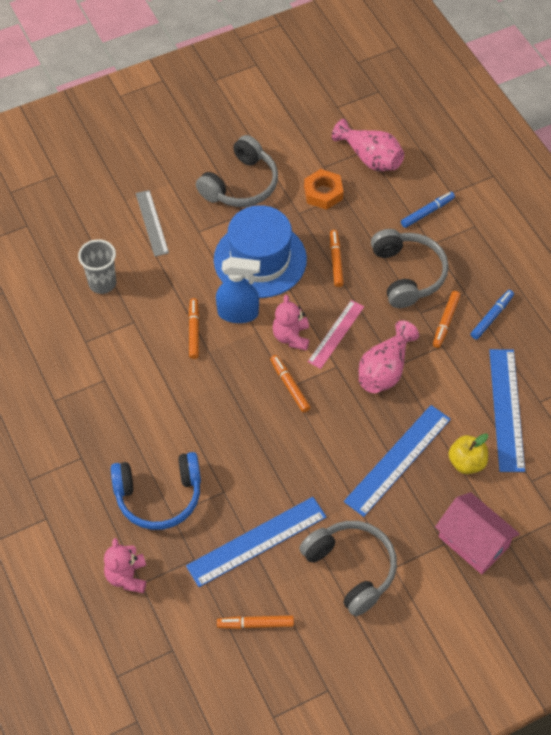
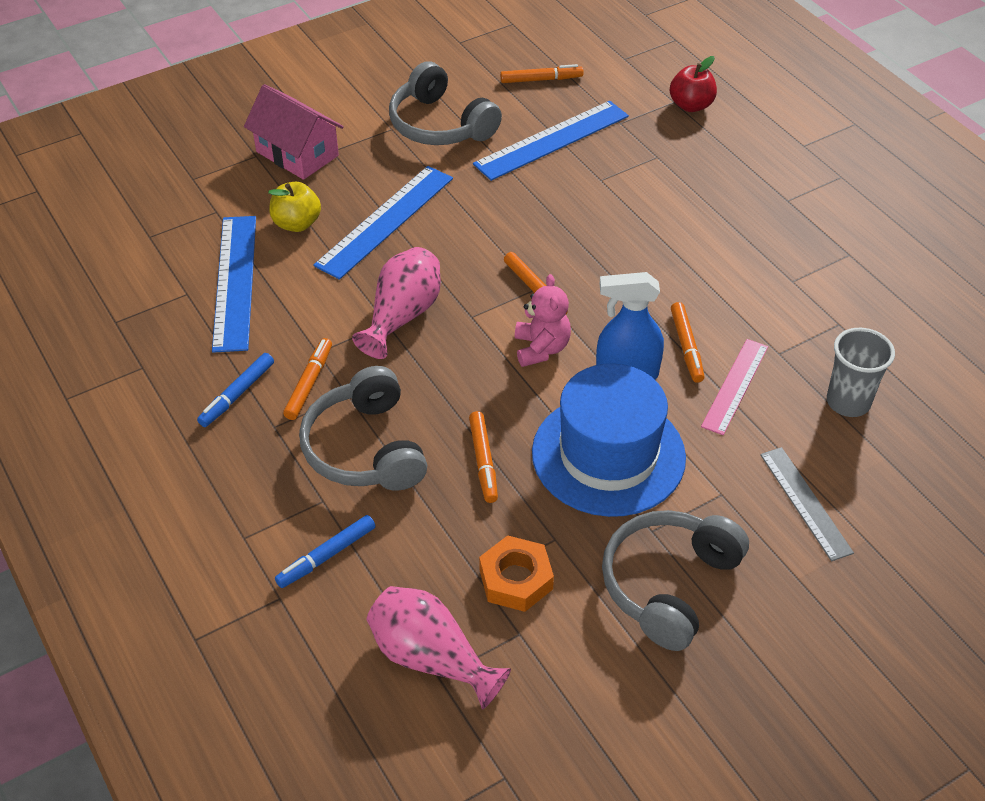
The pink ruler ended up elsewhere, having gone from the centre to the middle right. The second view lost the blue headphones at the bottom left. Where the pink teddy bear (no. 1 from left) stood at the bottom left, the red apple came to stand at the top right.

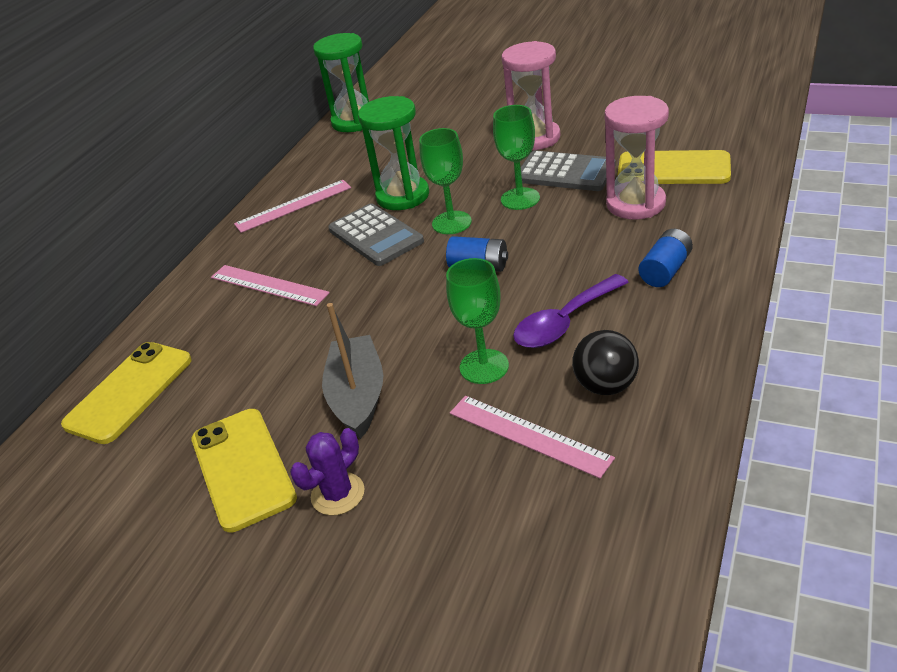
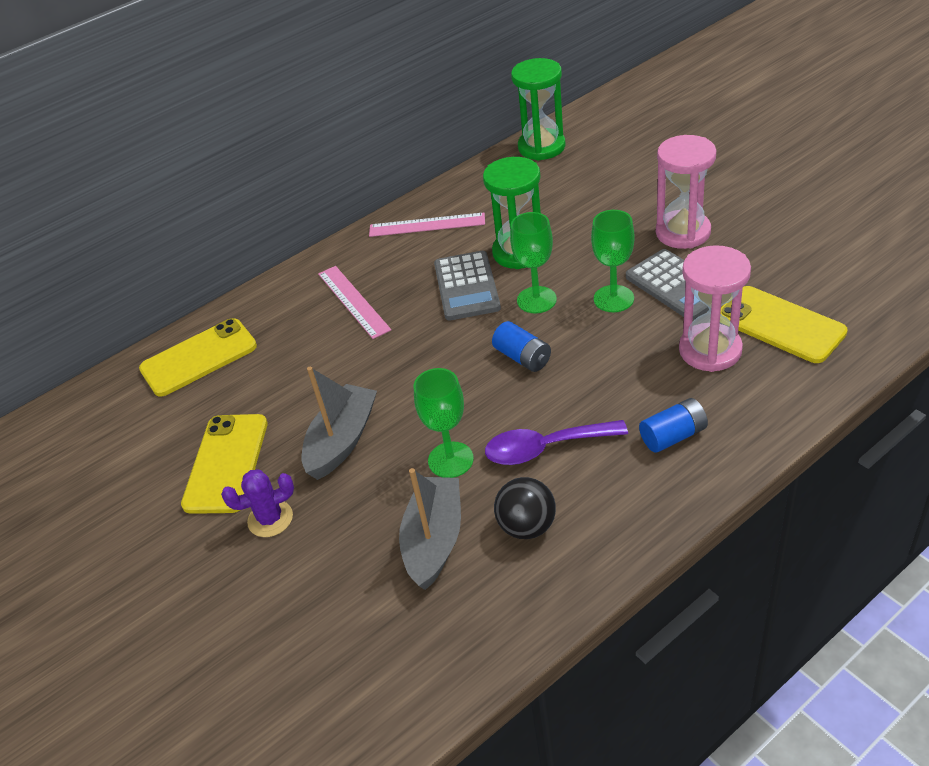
Where the pink ruler (no. 3 from left) stood at the centre, the grey boat (no. 2 from left) came to stand at the bottom centre.

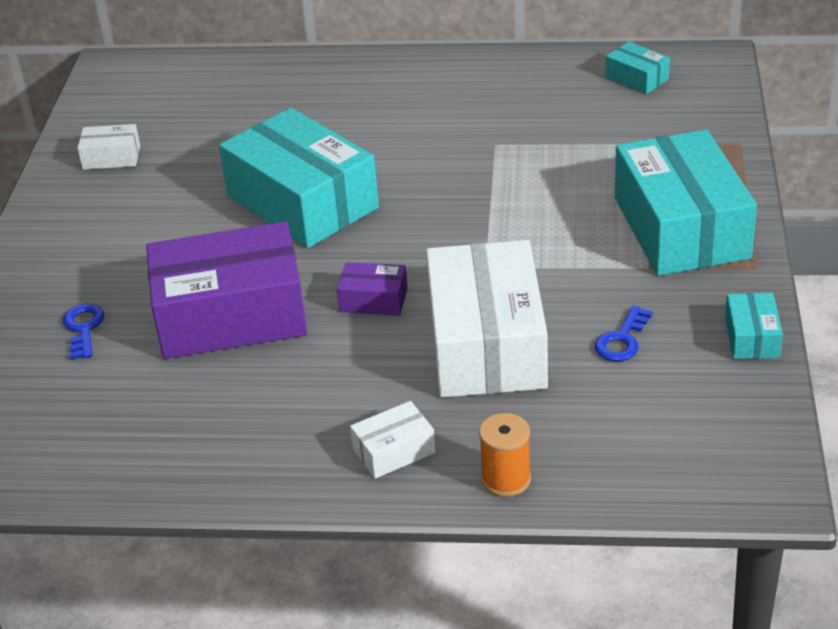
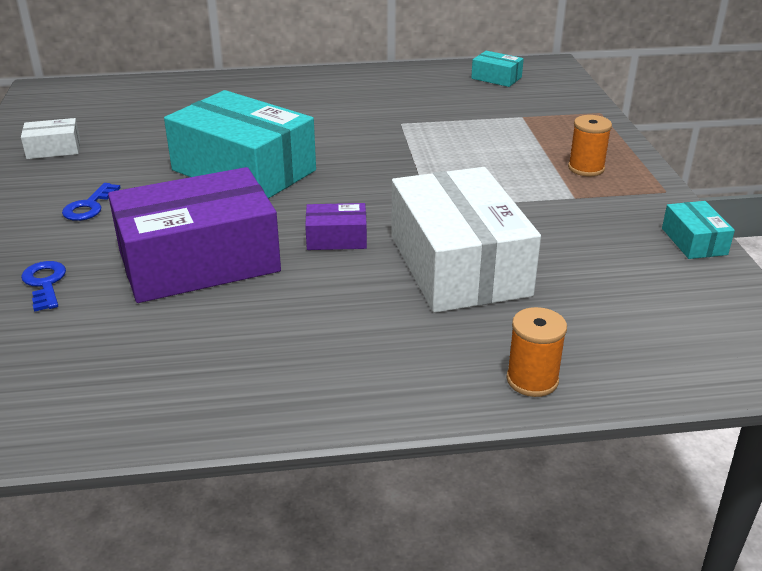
Where the turquoise box (no. 3 from left) stood at the top right, the orange spool (no. 2 from left) came to stand at the top right. The blue key (no. 2 from left) ended up elsewhere, having gone from the middle right to the middle left. The second view lost the white box (no. 2 from left) at the bottom centre.

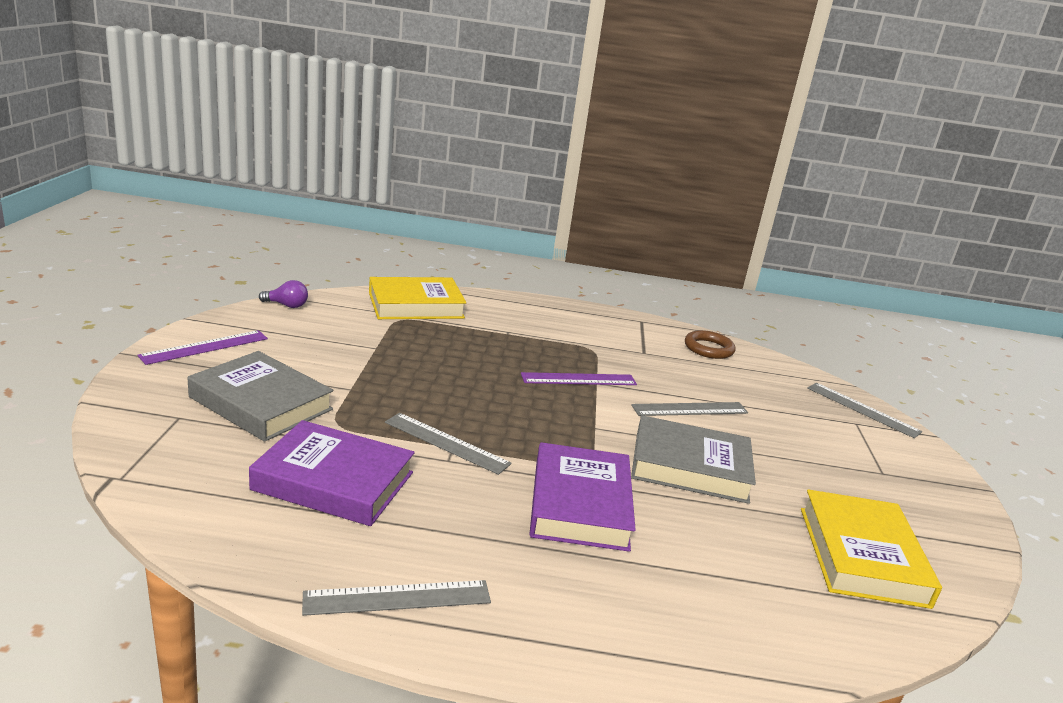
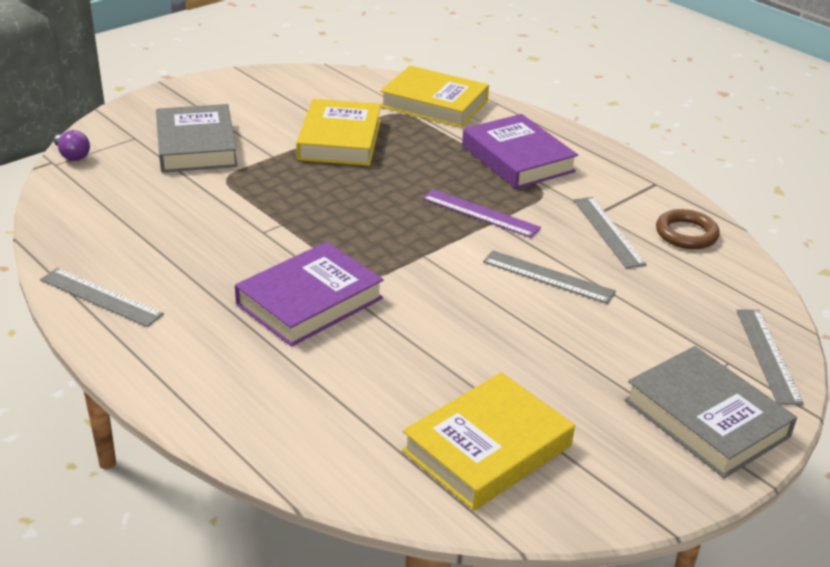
The purple light bulb ended up elsewhere, having gone from the middle left to the top left. The second view lost the purple ruler (no. 1 from left) at the middle left. The grey ruler (no. 2 from left in the first image) ended up elsewhere, having gone from the centre to the middle right. The grey book (no. 2 from left) ended up elsewhere, having gone from the centre to the bottom right. The purple book (no. 1 from left in the first image) ended up elsewhere, having gone from the bottom left to the top centre. The second view gained the yellow book (no. 1 from left) at the top centre.

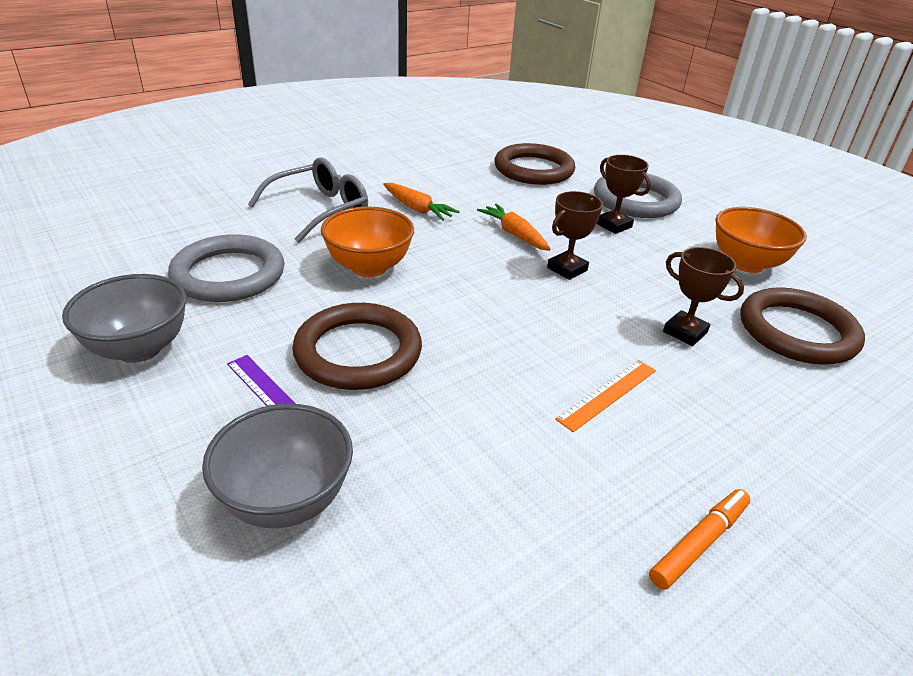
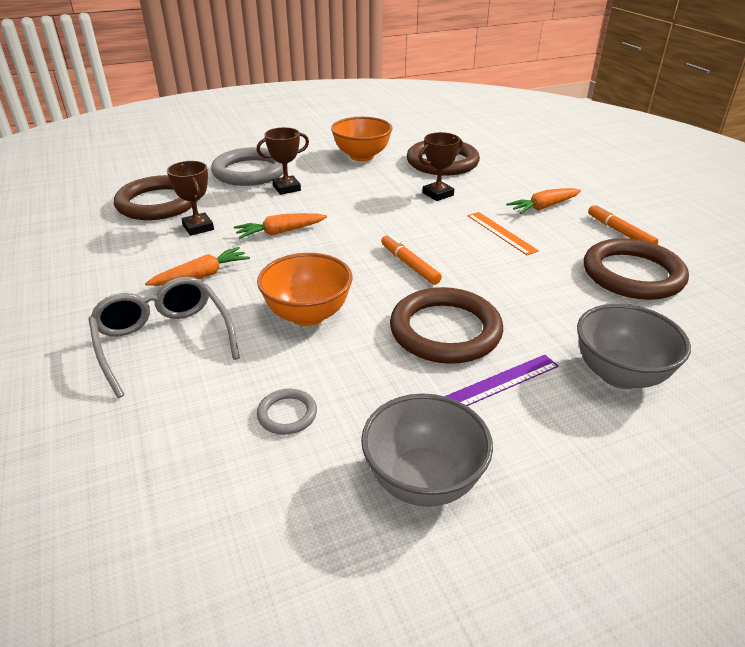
The brown trophy (no. 1 from left) ended up elsewhere, having gone from the centre to the top left. The size of the grey ring (no. 1 from left in the first image) at the middle left changed by a factor of 0.45. The second view gained the orange carrot (no. 3 from left) at the top right. The second view gained the orange marker (no. 1 from left) at the centre. The second view gained the brown ring (no. 4 from left) at the middle right.

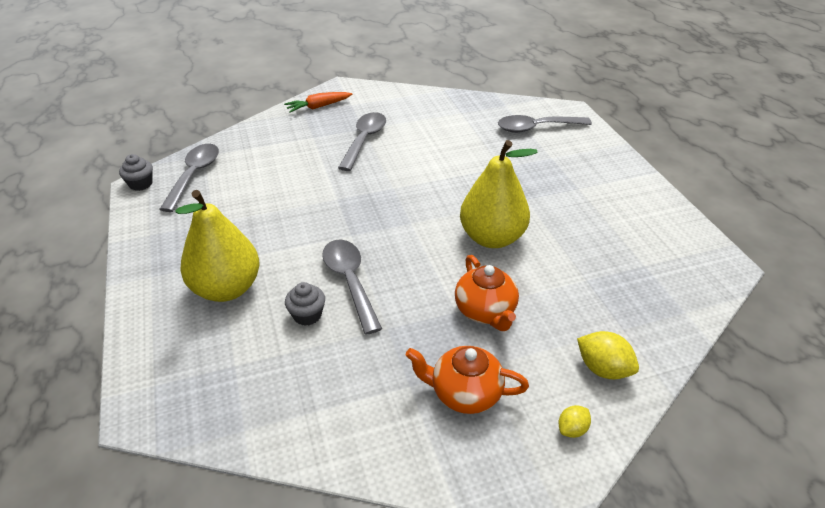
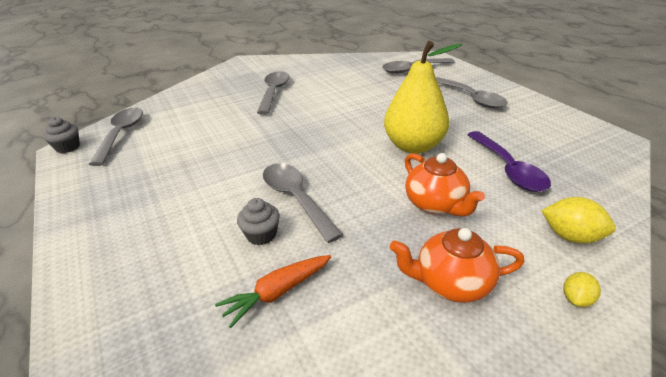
The orange carrot ended up elsewhere, having gone from the top centre to the bottom centre. The second view lost the yellow pear (no. 1 from left) at the middle left. The second view gained the grey spoon (no. 5 from left) at the top right. The second view gained the purple spoon at the middle right.

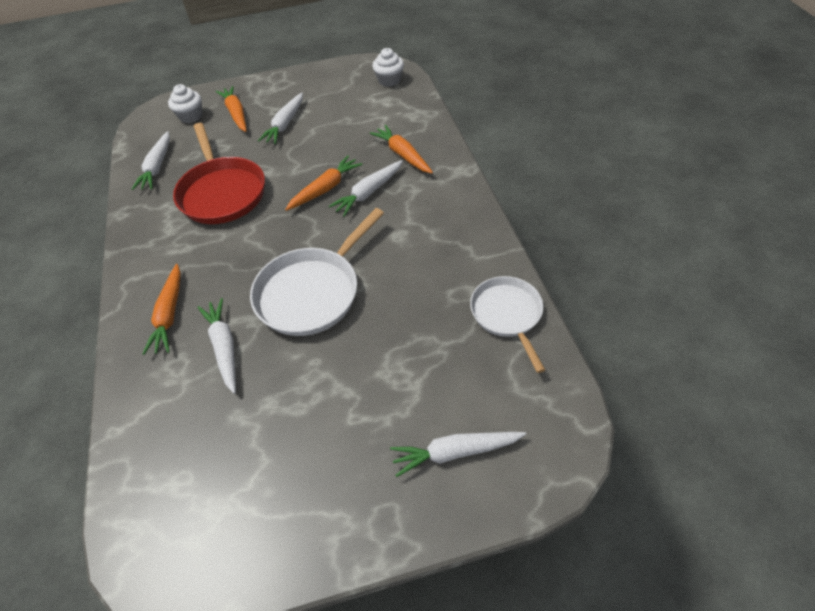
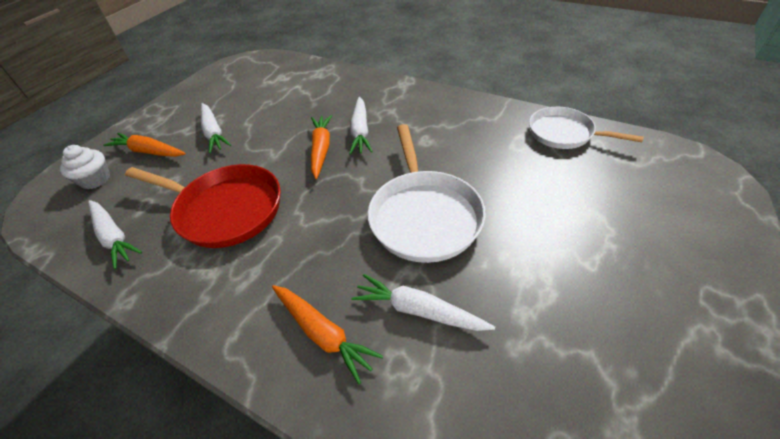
The second view lost the white cupcake (no. 2 from left) at the top centre. The second view lost the orange carrot (no. 4 from left) at the top centre. The second view lost the white carrot (no. 5 from left) at the bottom centre.

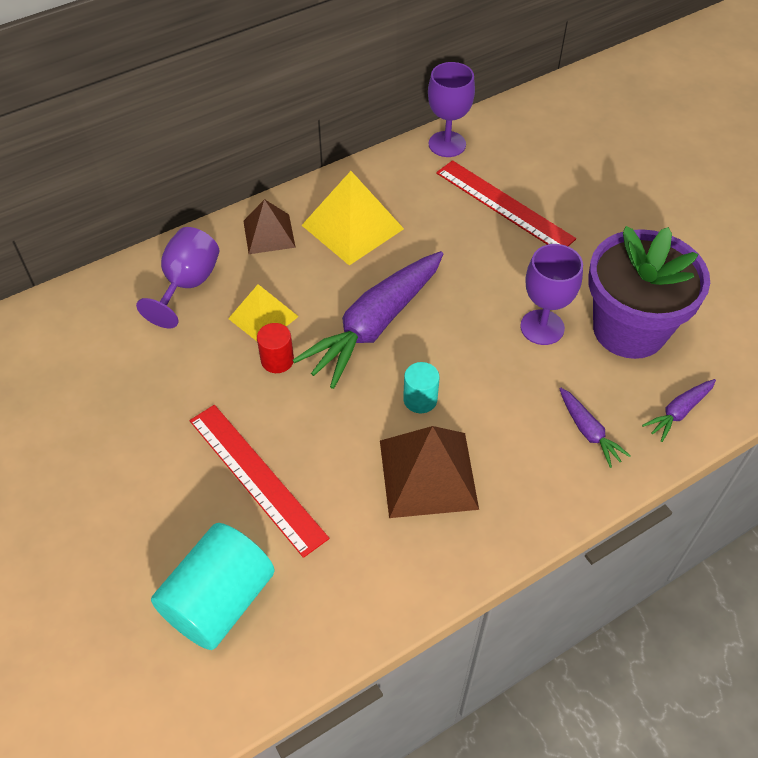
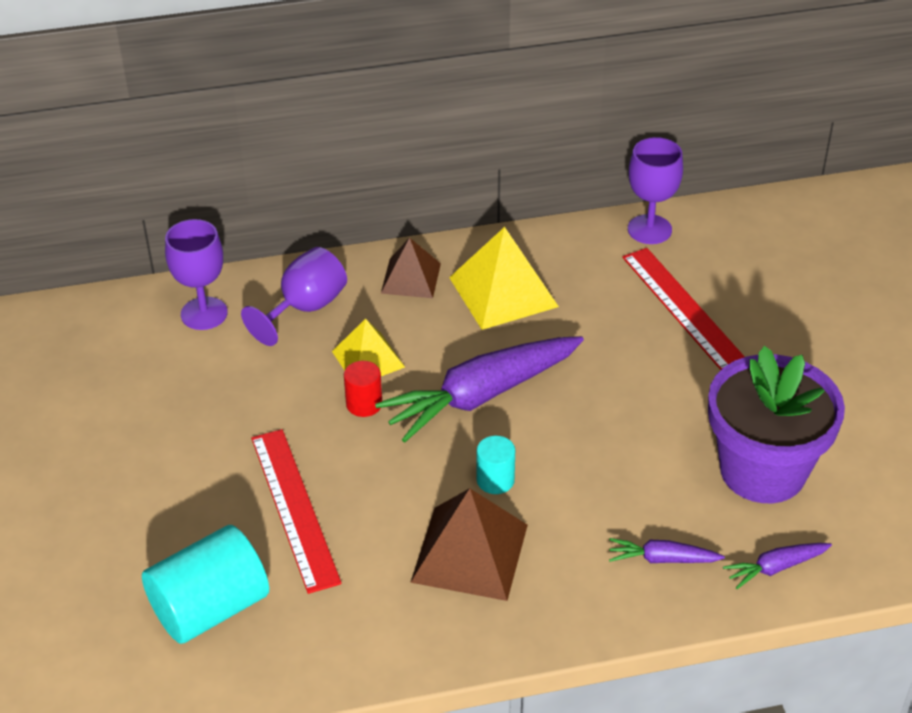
The purple goblet (no. 3 from left in the first image) ended up elsewhere, having gone from the middle right to the middle left. The purple carrot (no. 2 from left) at the middle right ended up facing another way, 105 degrees clockwise from before.

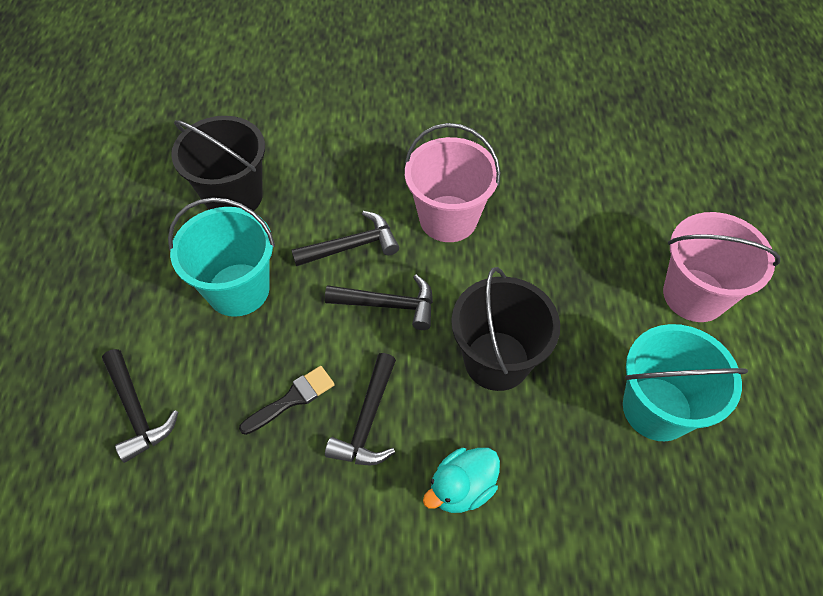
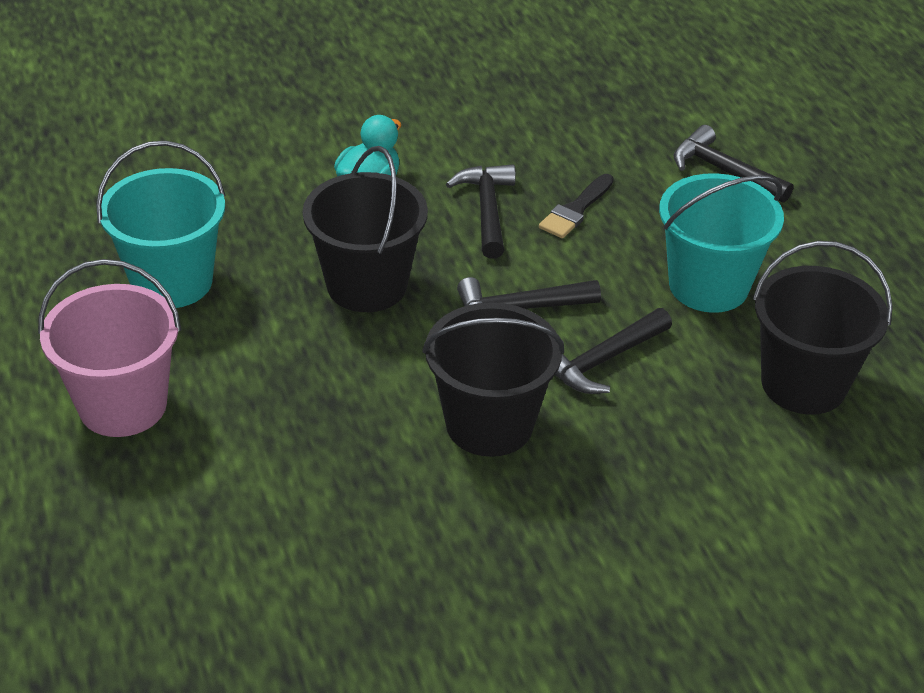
What was the pink bucket (no. 1 from left) at the top centre turned into the black bucket (no. 2 from left) at the centre.

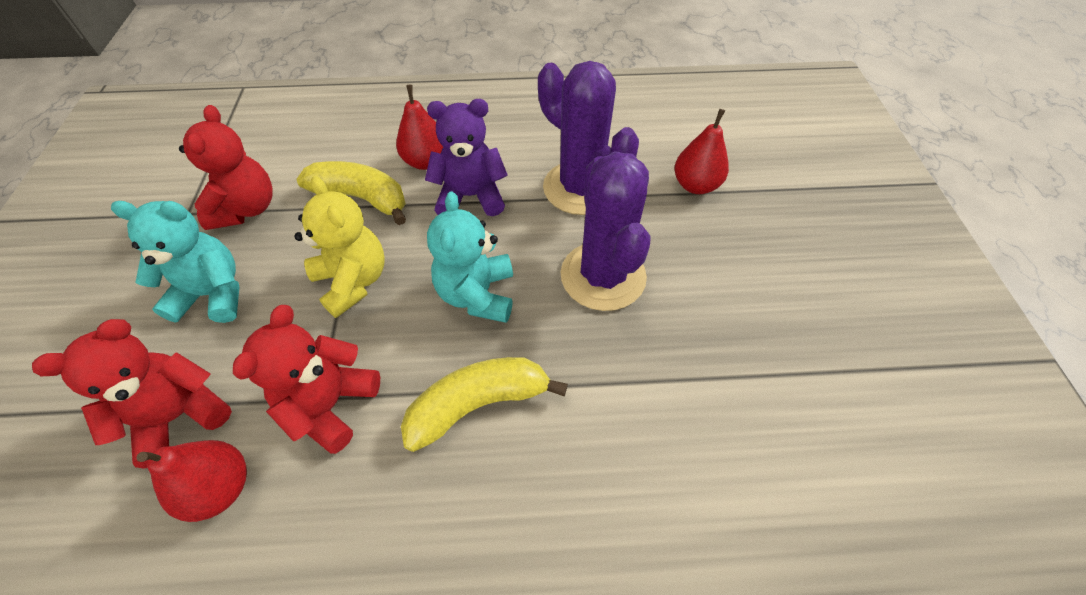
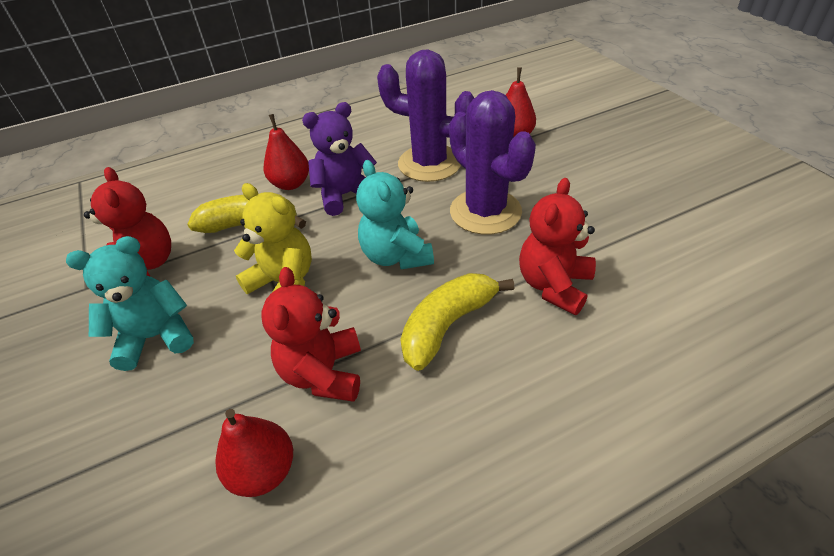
The red teddy bear (no. 1 from left in the first image) ended up elsewhere, having gone from the middle left to the middle right.

